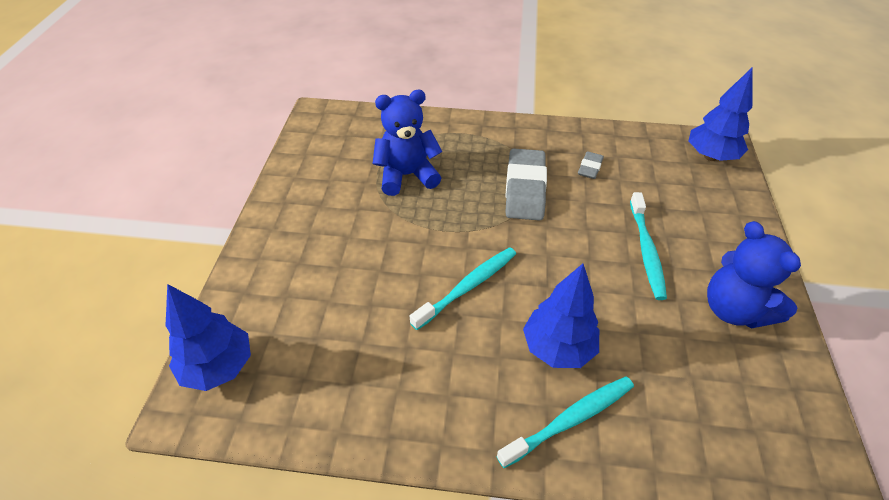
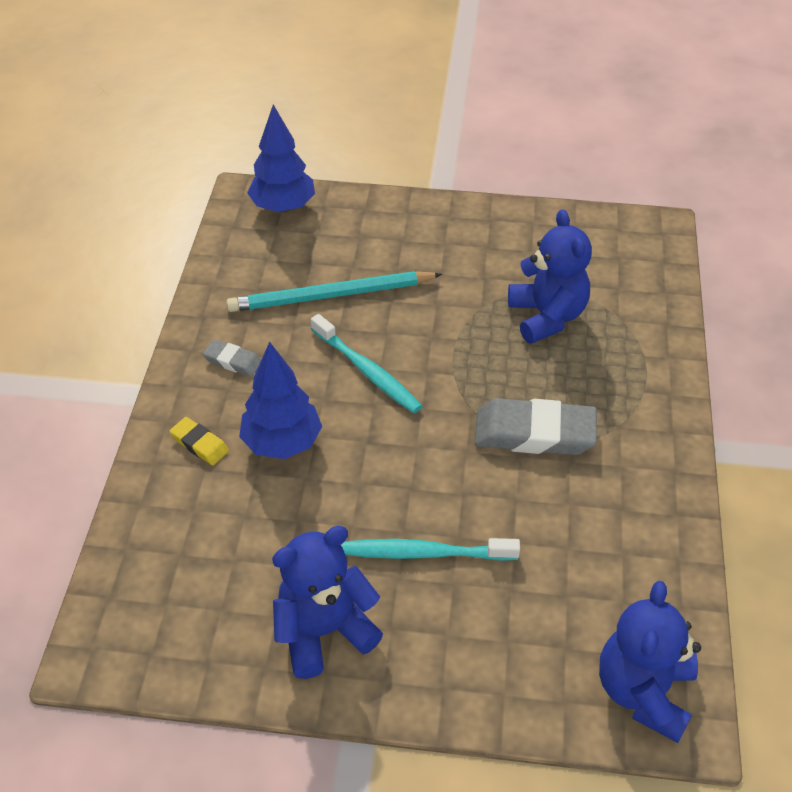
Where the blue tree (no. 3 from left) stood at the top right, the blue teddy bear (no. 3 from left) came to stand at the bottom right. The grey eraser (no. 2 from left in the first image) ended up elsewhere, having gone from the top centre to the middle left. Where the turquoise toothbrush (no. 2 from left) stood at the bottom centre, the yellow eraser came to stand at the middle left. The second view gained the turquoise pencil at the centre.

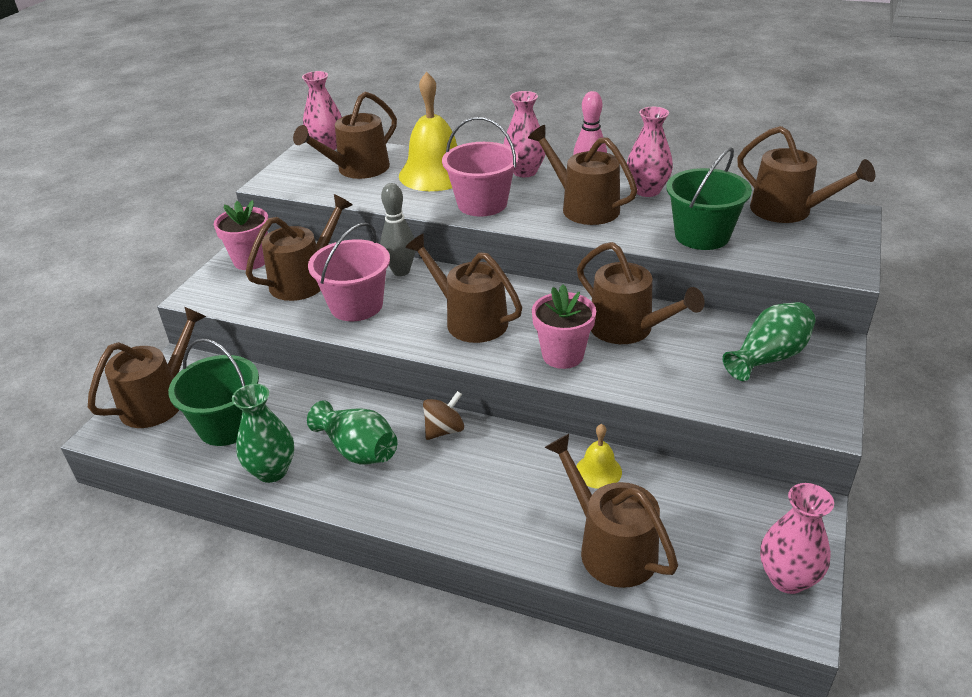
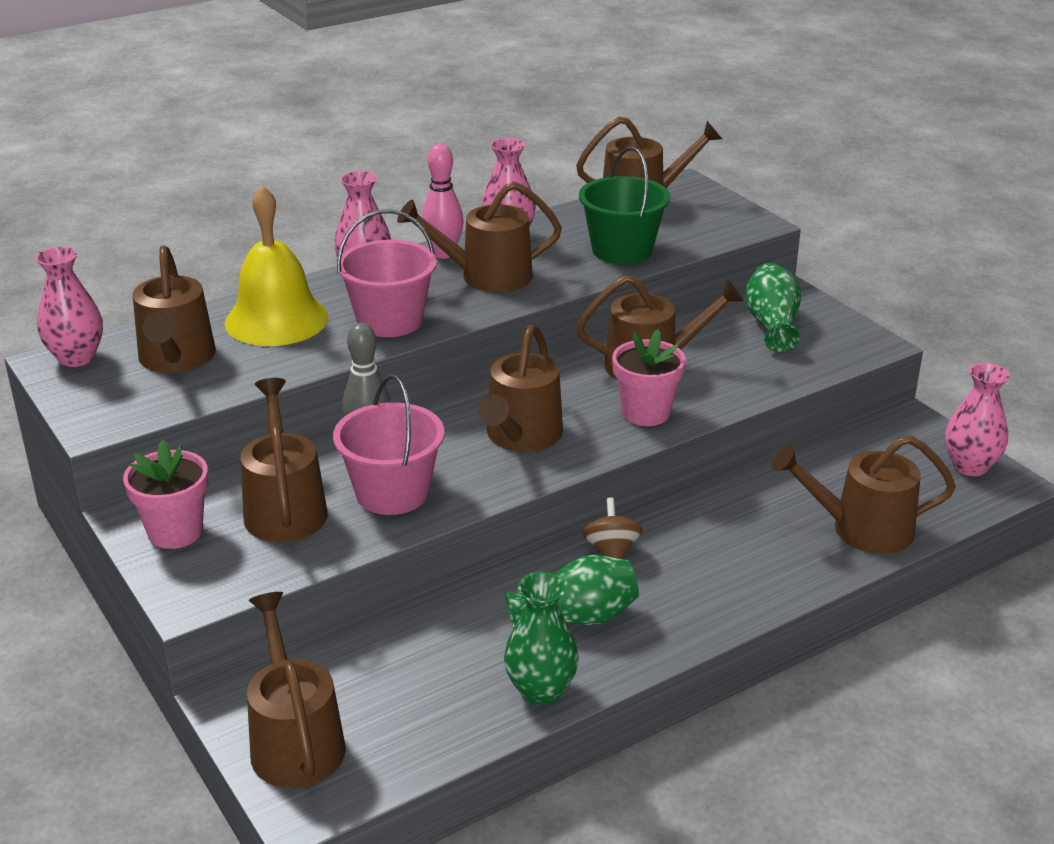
The brown watering can (no. 4 from left in the first image) at the centre ended up facing another way, 60 degrees counterclockwise from before. The second view lost the green bucket (no. 1 from left) at the middle left. The second view lost the yellow bell (no. 2 from left) at the centre.

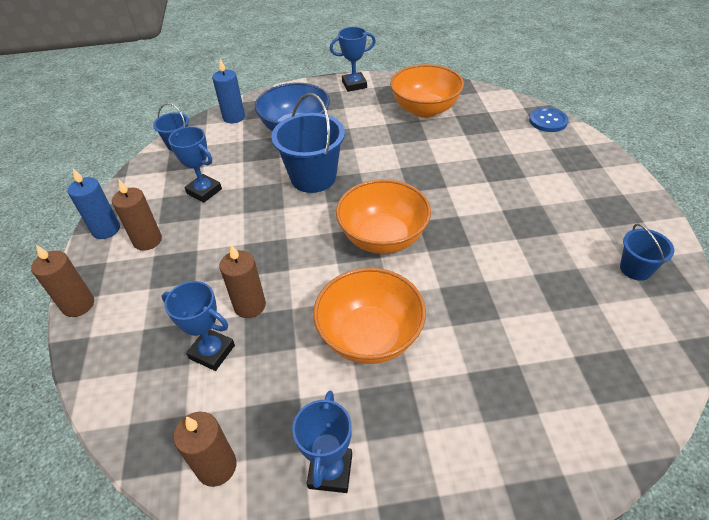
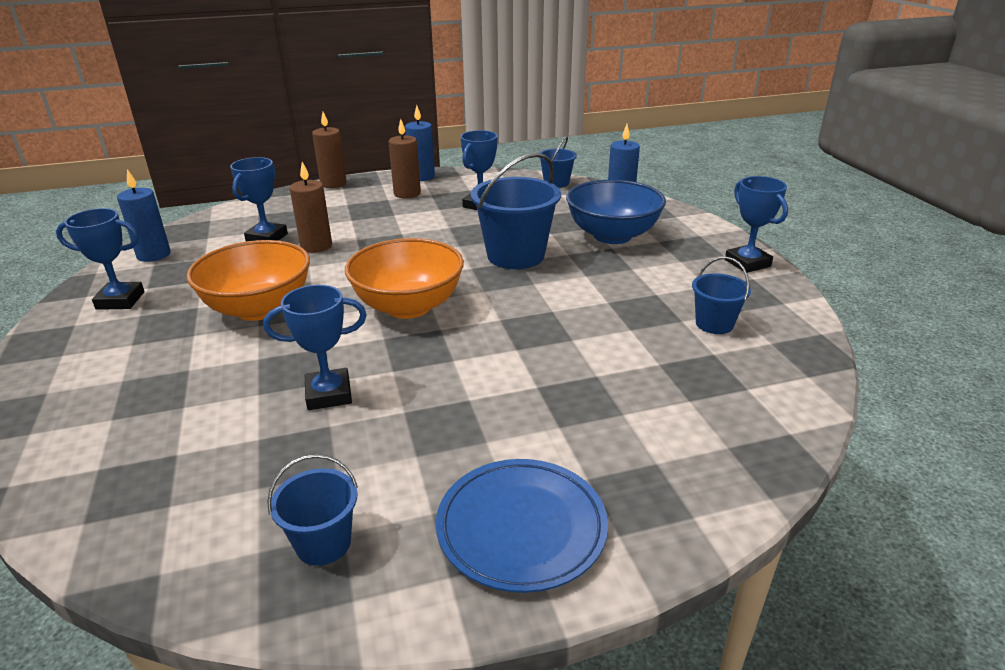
Where the orange bowl (no. 3 from left) stood at the top centre, the blue bucket (no. 4 from left) came to stand at the middle right. The second view lost the blue button at the top right. What was the brown candle (no. 3 from left) at the bottom left turned into the blue candle (no. 1 from left) at the top left. The second view gained the blue trophy (no. 3 from left) at the middle left. The second view gained the blue plate at the bottom centre.

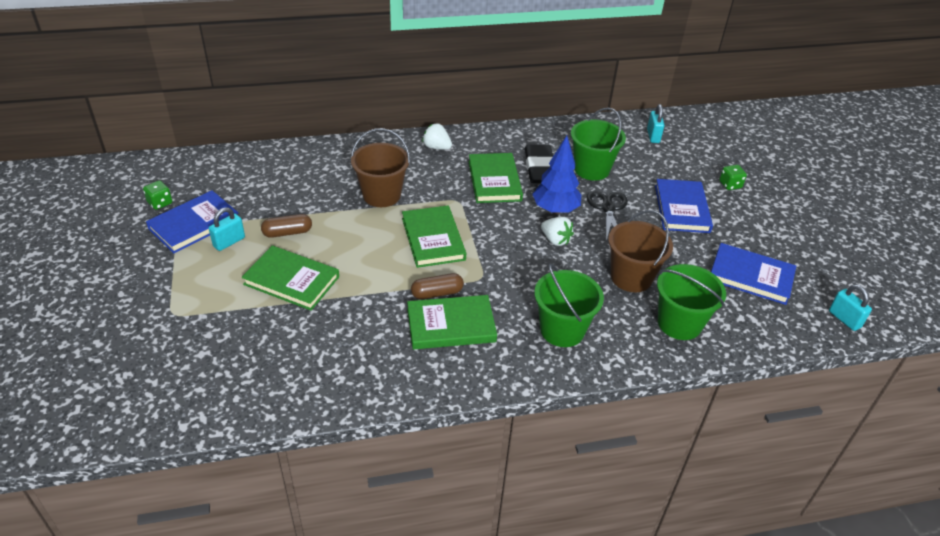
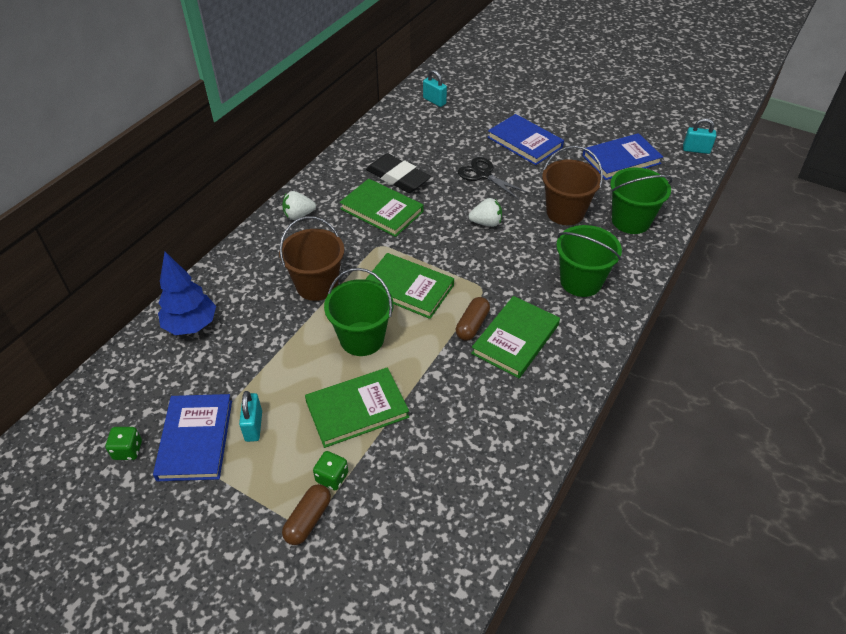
The green bucket (no. 2 from left in the first image) ended up elsewhere, having gone from the top centre to the centre. The blue tree ended up elsewhere, having gone from the top centre to the middle left. The green dice (no. 2 from left) ended up elsewhere, having gone from the top right to the bottom centre. The brown capsule (no. 1 from left) ended up elsewhere, having gone from the middle left to the bottom centre.

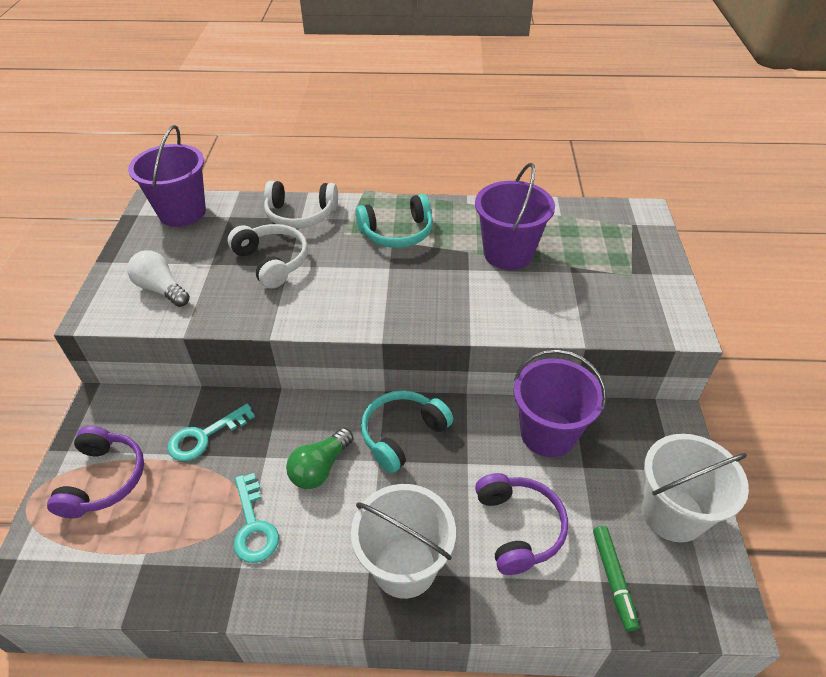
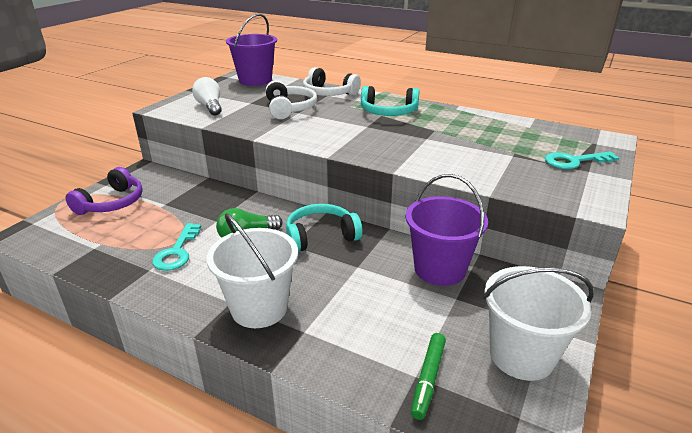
The second view lost the purple bucket (no. 2 from left) at the top centre. The turquoise key (no. 1 from left in the first image) ended up elsewhere, having gone from the middle left to the middle right. The second view lost the purple headphones (no. 2 from left) at the bottom centre.

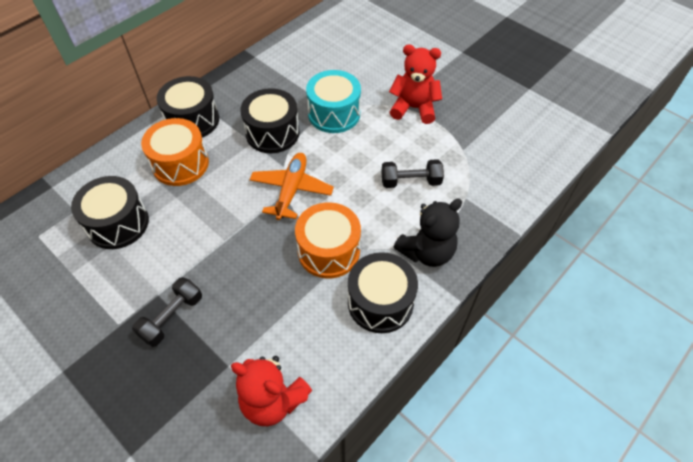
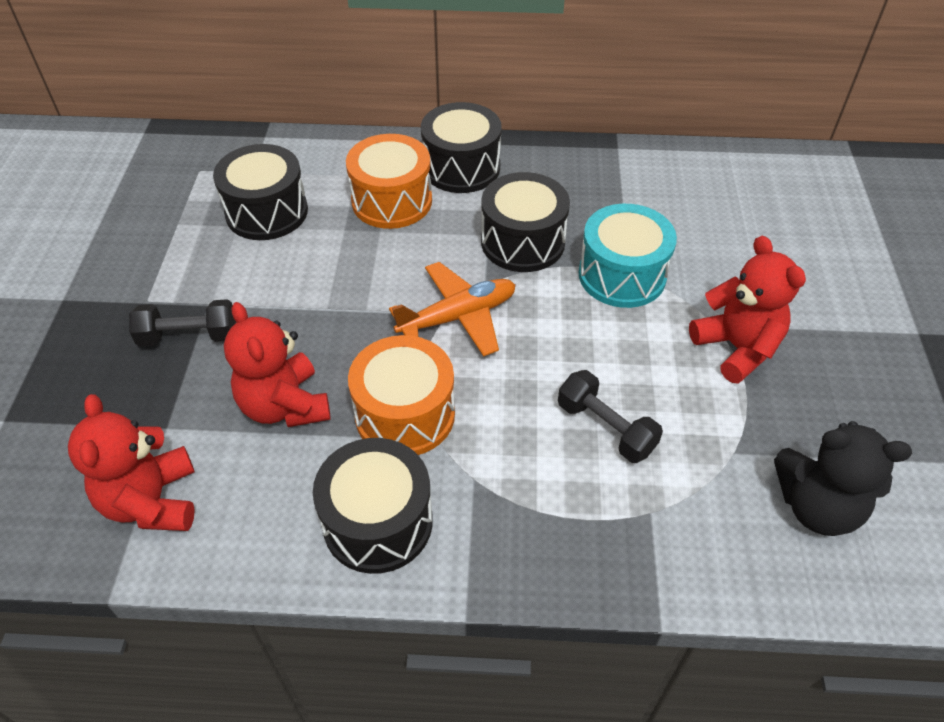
The black teddy bear ended up elsewhere, having gone from the centre to the middle right. The second view gained the red teddy bear (no. 2 from left) at the middle left.

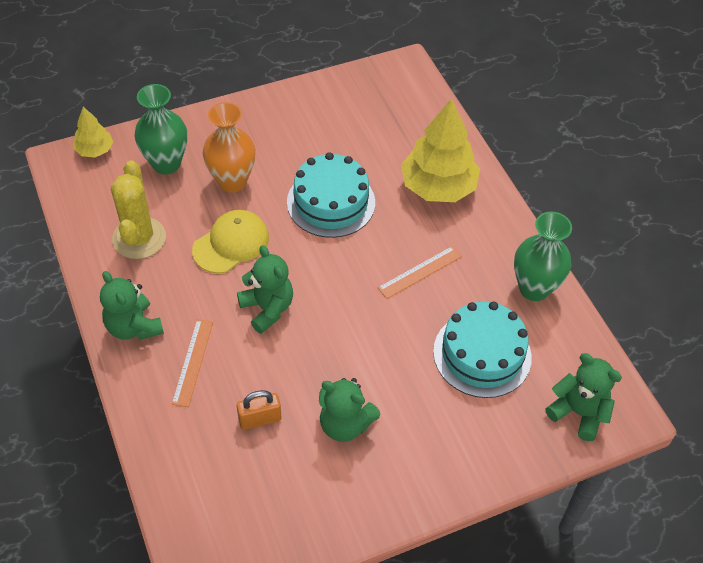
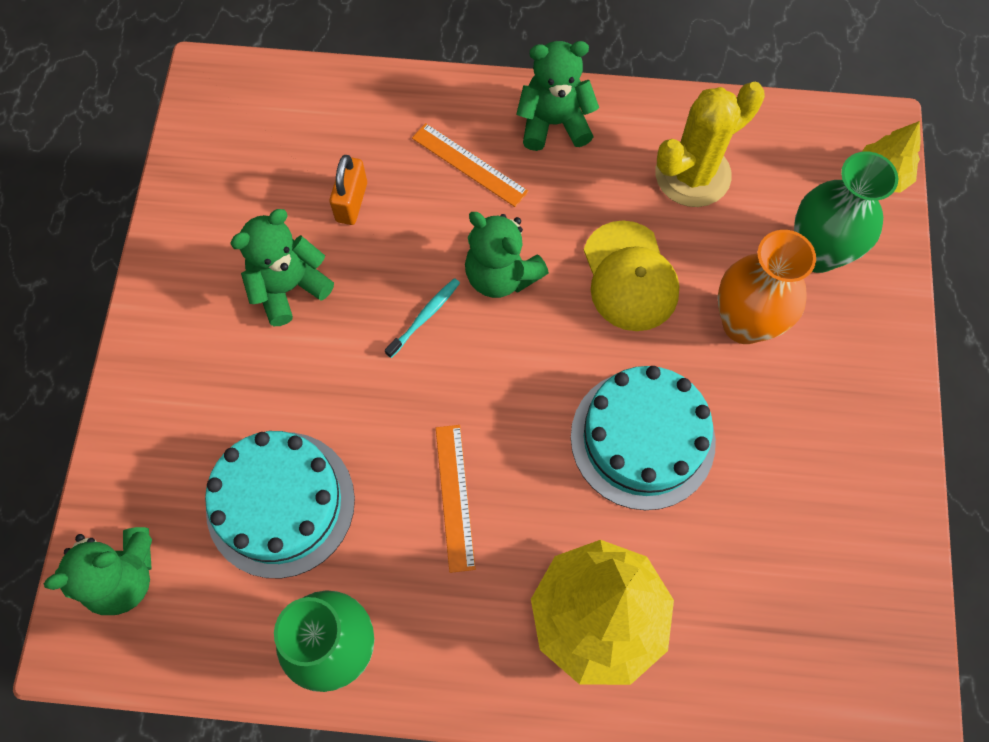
The yellow cactus at the middle left ended up facing another way, 60 degrees counterclockwise from before. The green teddy bear (no. 2 from left in the first image) at the centre ended up facing another way, 45 degrees clockwise from before. The second view gained the turquoise toothbrush at the centre.

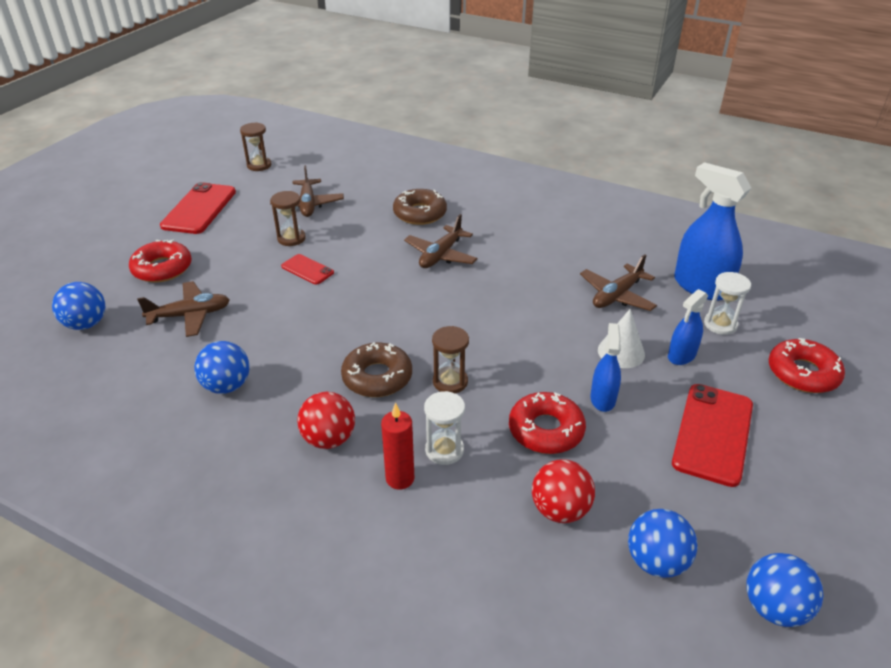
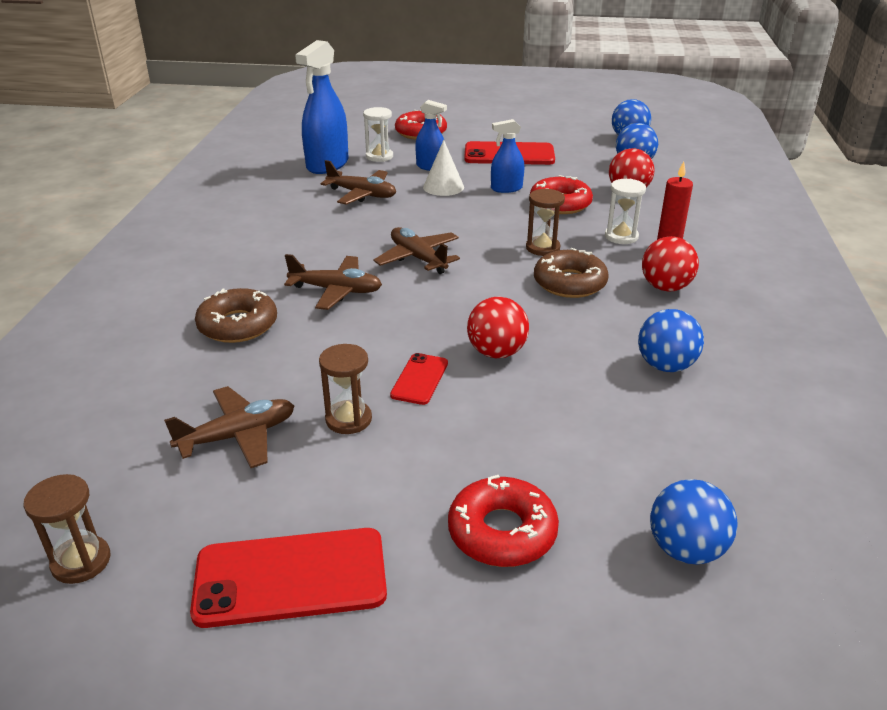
The brown plane (no. 1 from left in the first image) ended up elsewhere, having gone from the middle left to the centre. The second view gained the red ball (no. 1 from left) at the centre.

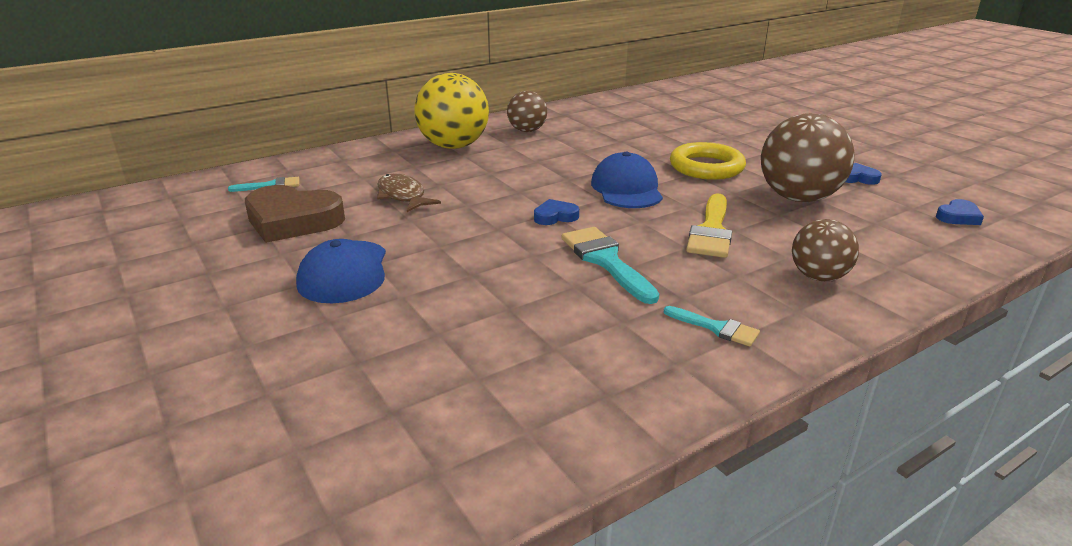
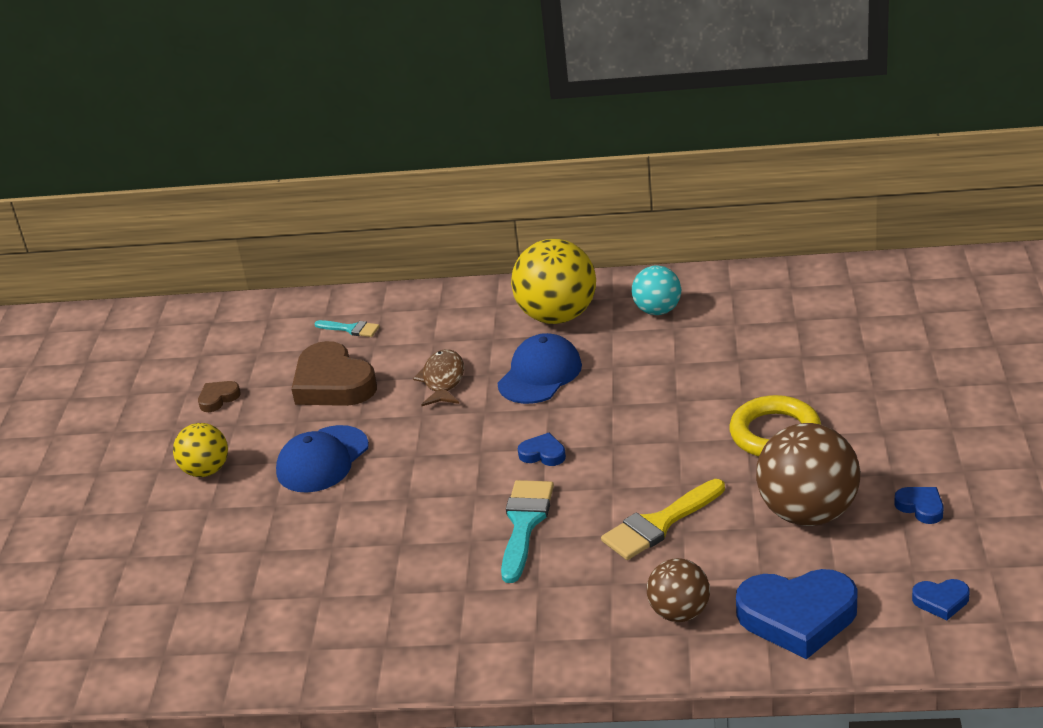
What was the brown ball (no. 1 from left) at the top centre turned into the turquoise ball at the centre. The blue cap (no. 2 from left) ended up elsewhere, having gone from the top centre to the centre. The second view lost the turquoise brush (no. 3 from left) at the centre. The second view gained the brown heart (no. 1 from left) at the middle left. The second view gained the yellow ball (no. 1 from left) at the middle left. The second view gained the blue heart (no. 2 from left) at the bottom right.

